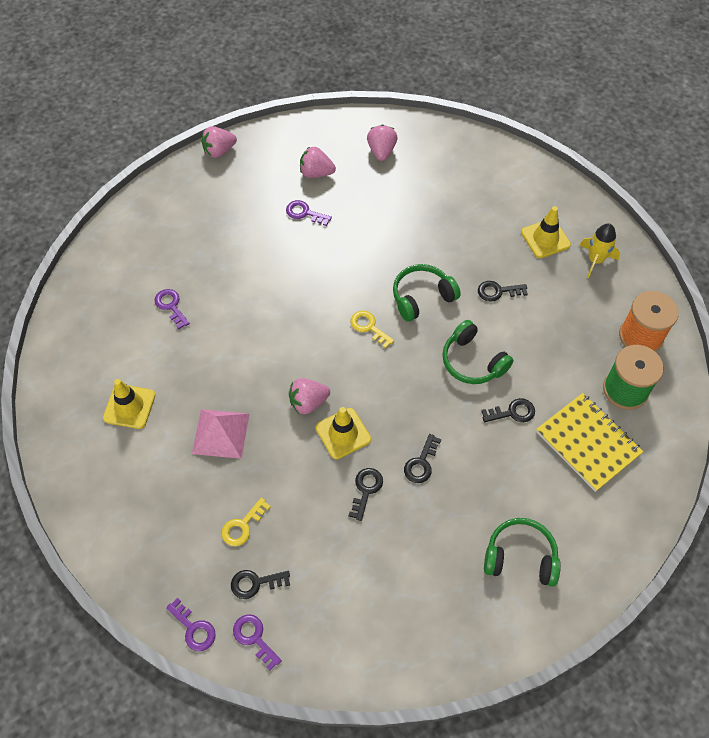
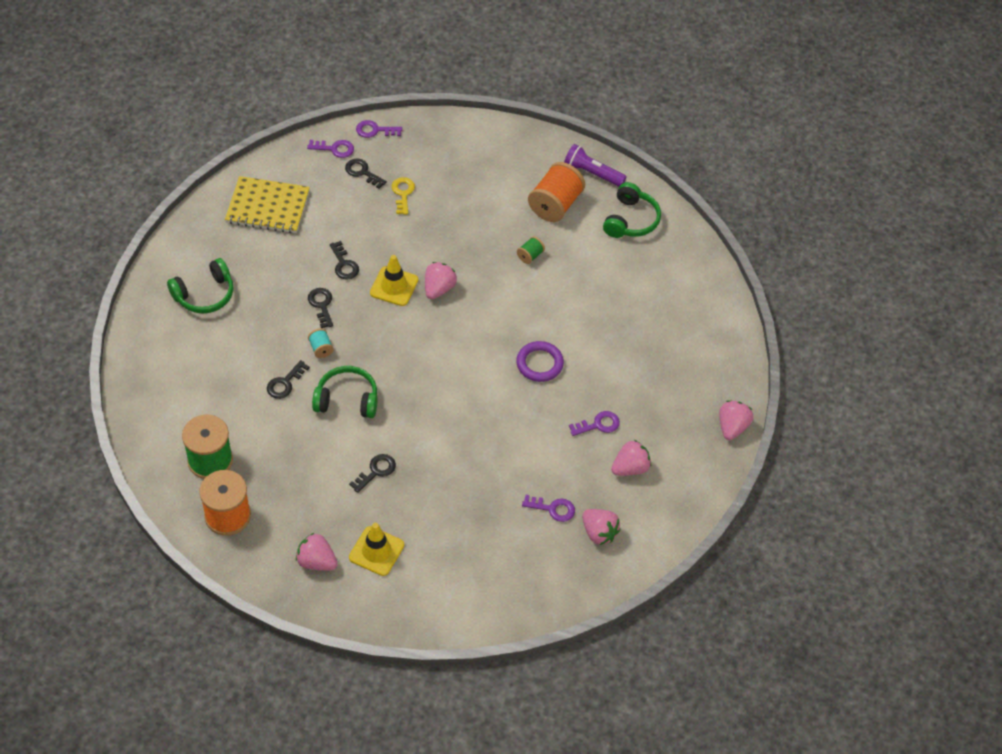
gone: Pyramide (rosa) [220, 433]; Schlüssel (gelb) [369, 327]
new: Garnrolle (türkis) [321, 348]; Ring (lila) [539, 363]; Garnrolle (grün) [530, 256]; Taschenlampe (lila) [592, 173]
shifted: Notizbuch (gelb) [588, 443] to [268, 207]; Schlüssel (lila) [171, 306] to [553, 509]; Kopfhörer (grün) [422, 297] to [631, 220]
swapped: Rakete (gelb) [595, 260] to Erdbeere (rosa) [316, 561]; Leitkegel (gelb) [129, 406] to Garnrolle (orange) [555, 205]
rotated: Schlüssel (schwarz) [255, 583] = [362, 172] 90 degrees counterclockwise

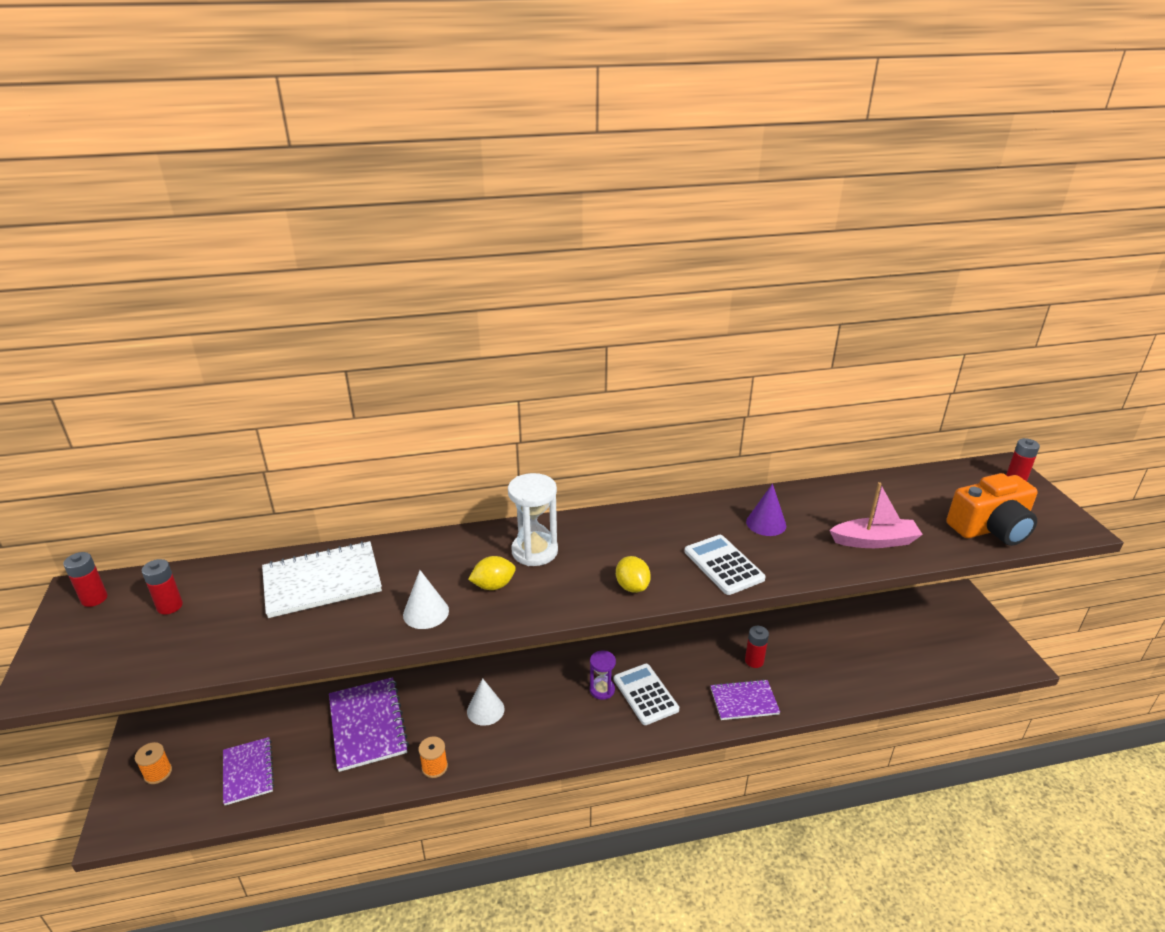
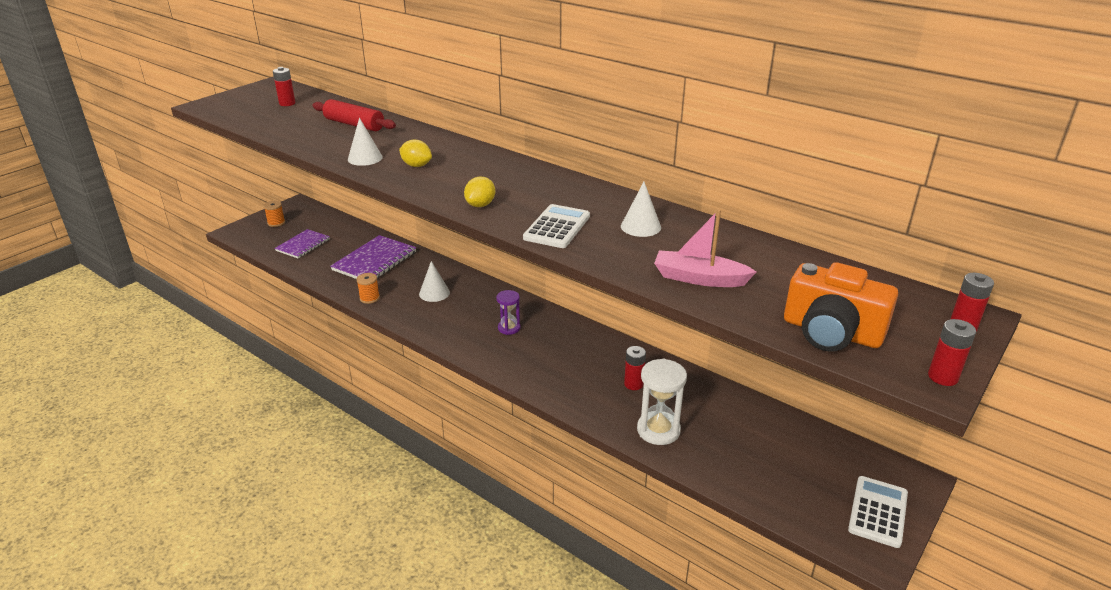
gone: Notizbuch (lila) [744, 701]
shifted: Sanduhr (weiß) [534, 551] to [658, 430]; Taschenrechner (weiß) [645, 694] to [878, 512]; Batterie (rot) [94, 599] to [942, 377]
swapped: Notizbuch (weiß) [322, 581] to Nudelholz (rot) [354, 124]
repainted: Kegel (lila) [766, 523] to Kegel (weiß) [640, 226]
rotated: Boot (rosa) [874, 541] = [699, 278] 150 degrees clockwise

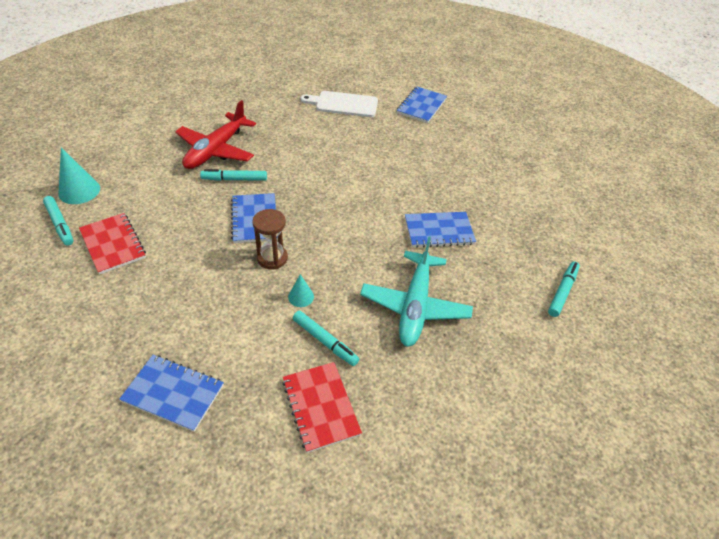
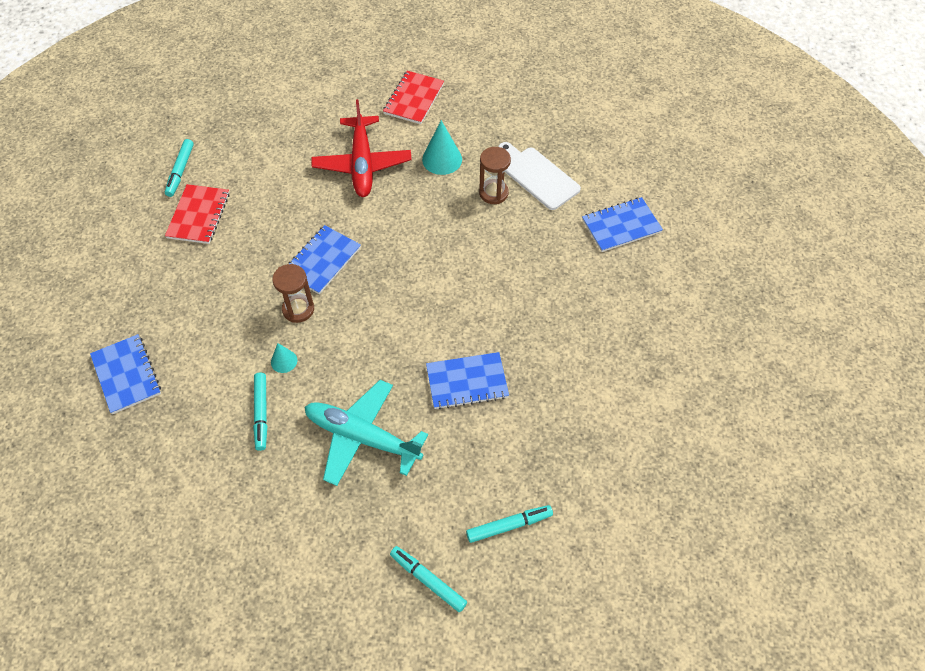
new: Sanduhr (braun) [493, 193]
shifted: Notizbuch (rot) [320, 407] to [414, 99]; Filzstift (türkis) [234, 179] to [428, 580]; Kegel (türkis) [79, 191] to [442, 159]
rotated: Flugzeug (türkis) [415, 306] = [362, 437] 60 degrees clockwise; Flugzeug (rot) [216, 150] = [362, 164] 75 degrees counterclockwise; Notizbuch (blau) [439, 231] = [467, 382] 45 degrees counterclockwise

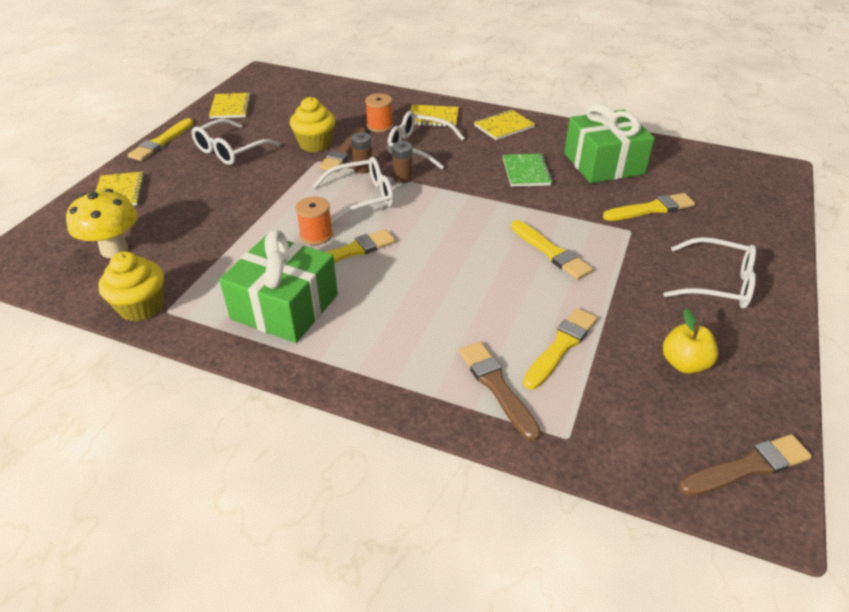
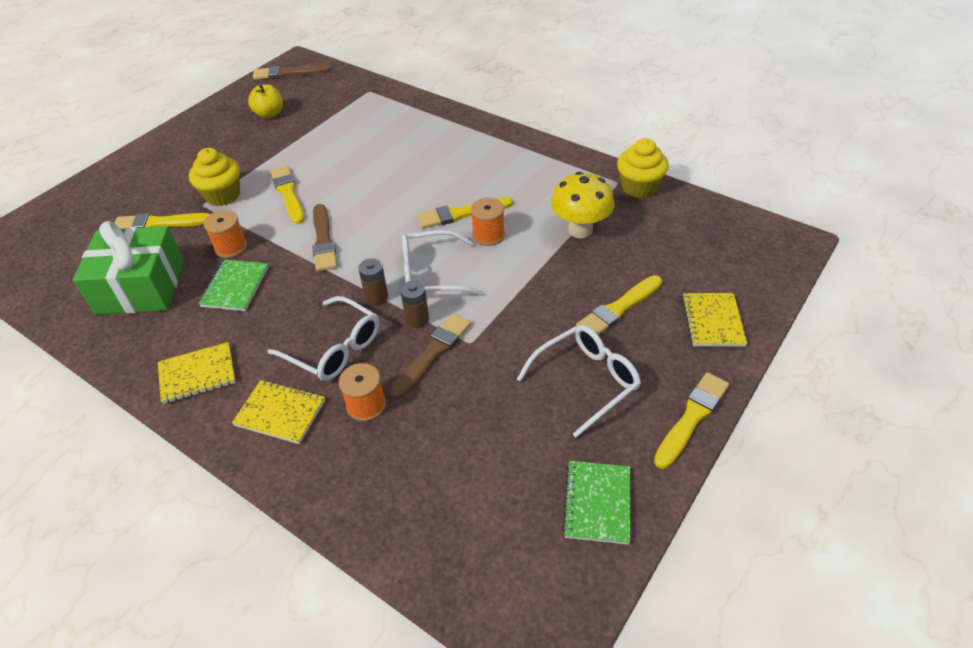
gone: Geschenk (grün) [285, 307]; Brille (weiß) [717, 283]
new: Garnrolle (orange) [231, 247]
shifted: Muffin (gelb) [315, 144] to [223, 195]; Pinsel (braun) [497, 387] to [323, 240]; Pilz (gelb) [114, 250] to [580, 230]; Pinsel (gelb) [561, 346] to [618, 309]
repainted: Notizbuch (gelb) [230, 107] to Notizbuch (grün) [597, 503]

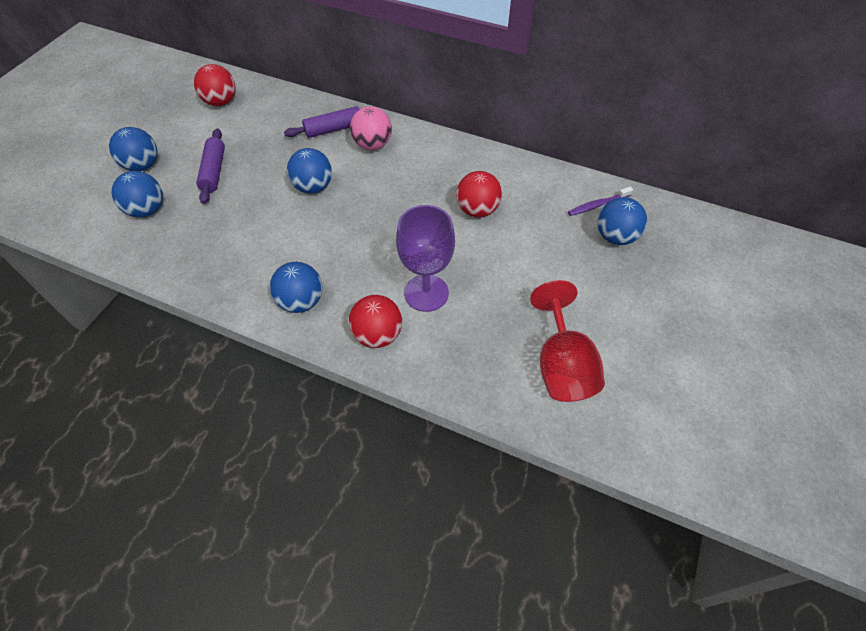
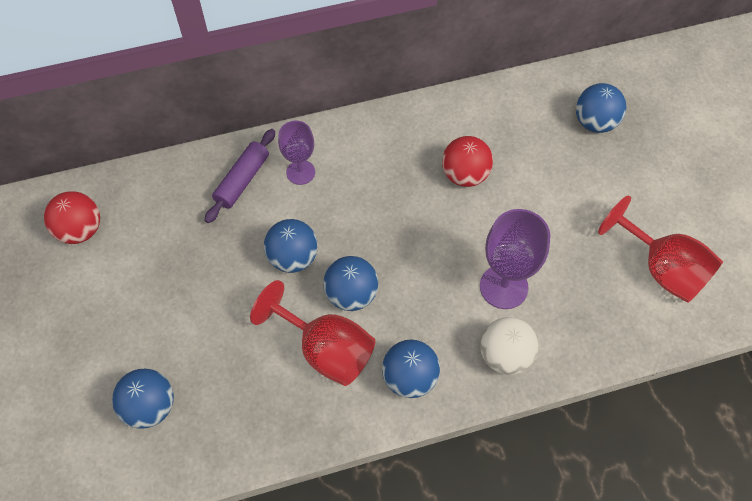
gone: Nudelholz (lila) [214, 171]; Zahnbürste (lila) [597, 205]
new: Kelch (rot) [326, 350]
shifted: Ball (blau) [142, 165] to [351, 295]
swapped: Ball (rosa) [372, 145] to Kelch (lila) [300, 172]
repainted: Ball (rot) [377, 335] to Ball (weiß) [505, 356]

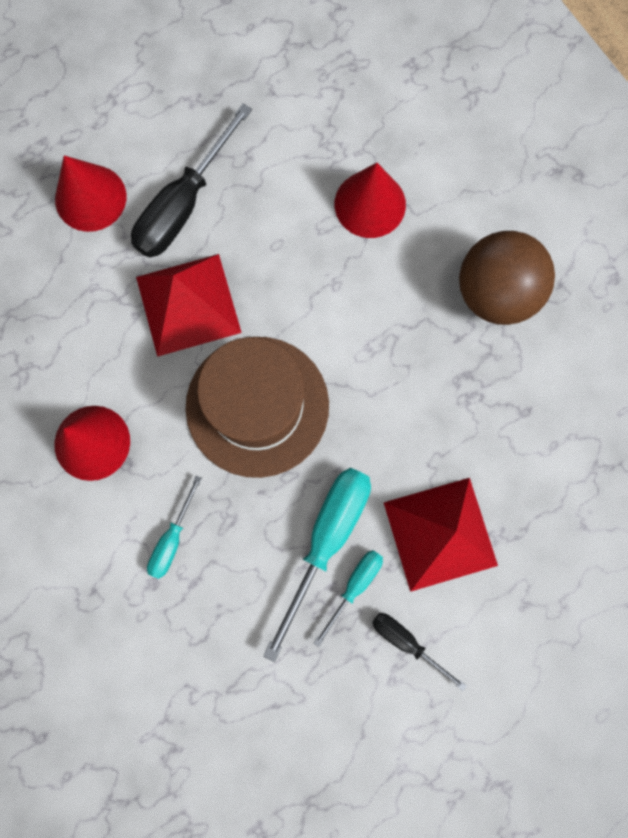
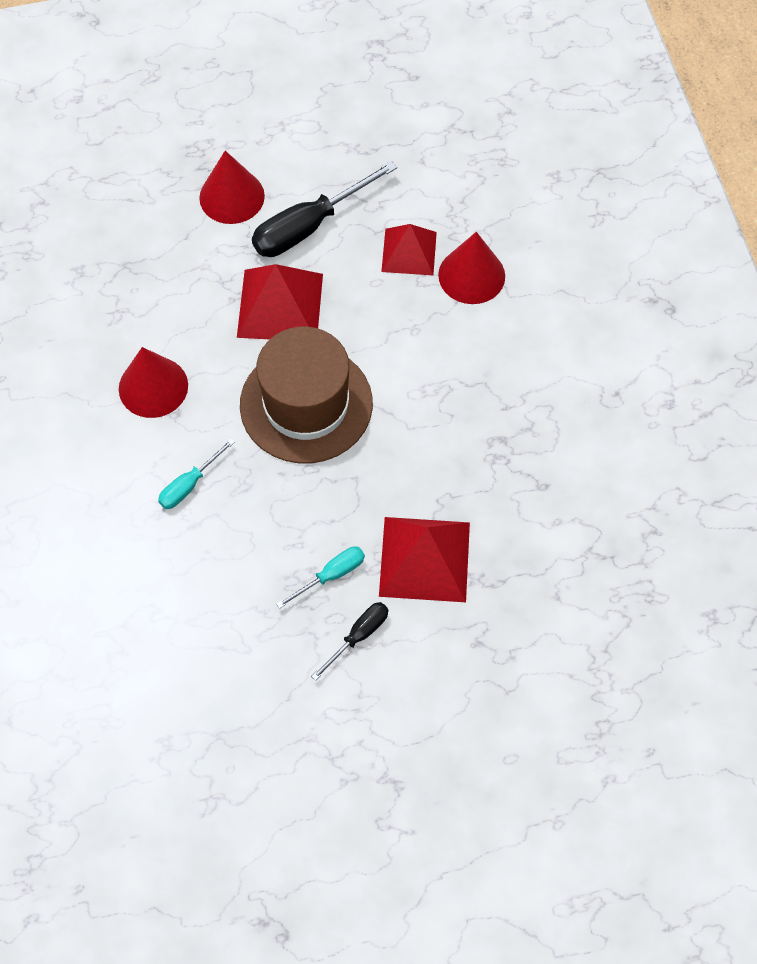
gone: Schraubenzieher (türkis) [326, 539]; Ball (braun) [495, 293]
new: Pyramide (rot) [409, 251]
rotated: Schraubenzieher (schwarz) [406, 642] = [358, 636] 75 degrees clockwise

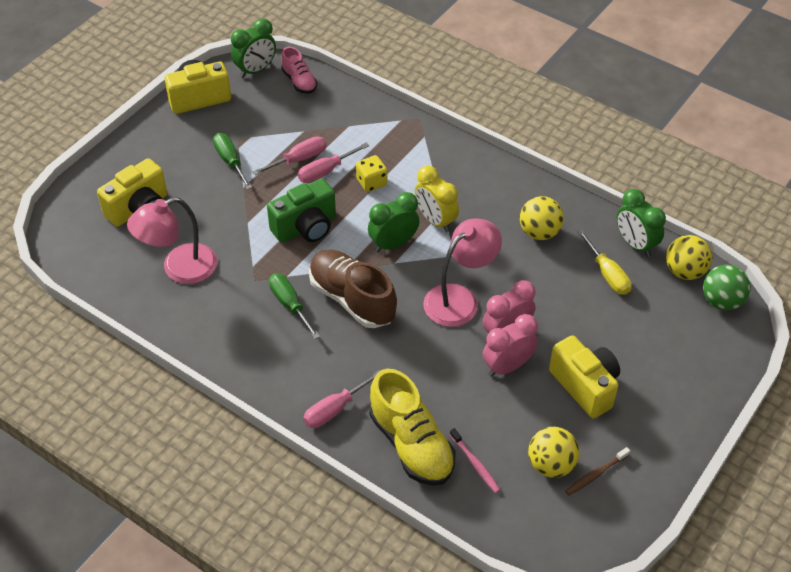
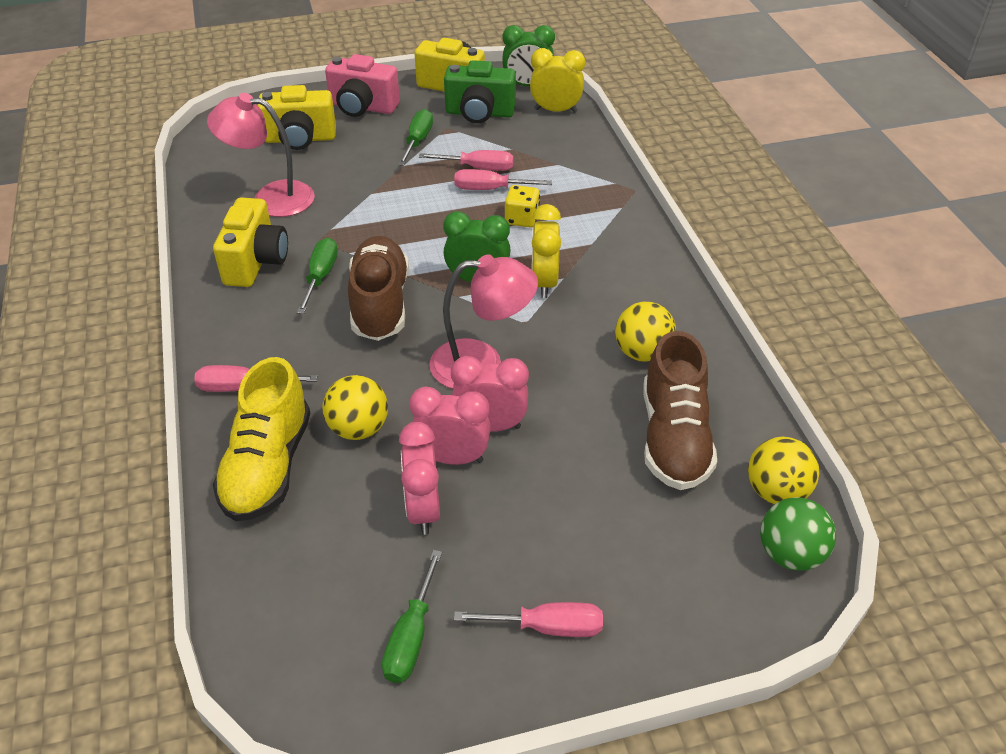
gone: Zahnbürste (rosa) [475, 464]; Wecker (grün) [635, 244]
new: Kamera (rosa) [362, 107]; Wecker (rosa) [423, 509]; Schraubenzieher (rosa) [547, 627]
shifted: Kamera (gelb) [585, 386] to [256, 262]; Ball (gelb) [551, 465] to [358, 428]; Kamera (grün) [305, 227] to [479, 113]
swapped: Zahnbürste (braun) [595, 474] to Schraubenzieher (grün) [411, 636]; Schuh (rosa) [299, 81] to Wecker (gelb) [555, 110]; Schraubenzieher (gelb) [607, 274] to Schuh (braun) [674, 438]

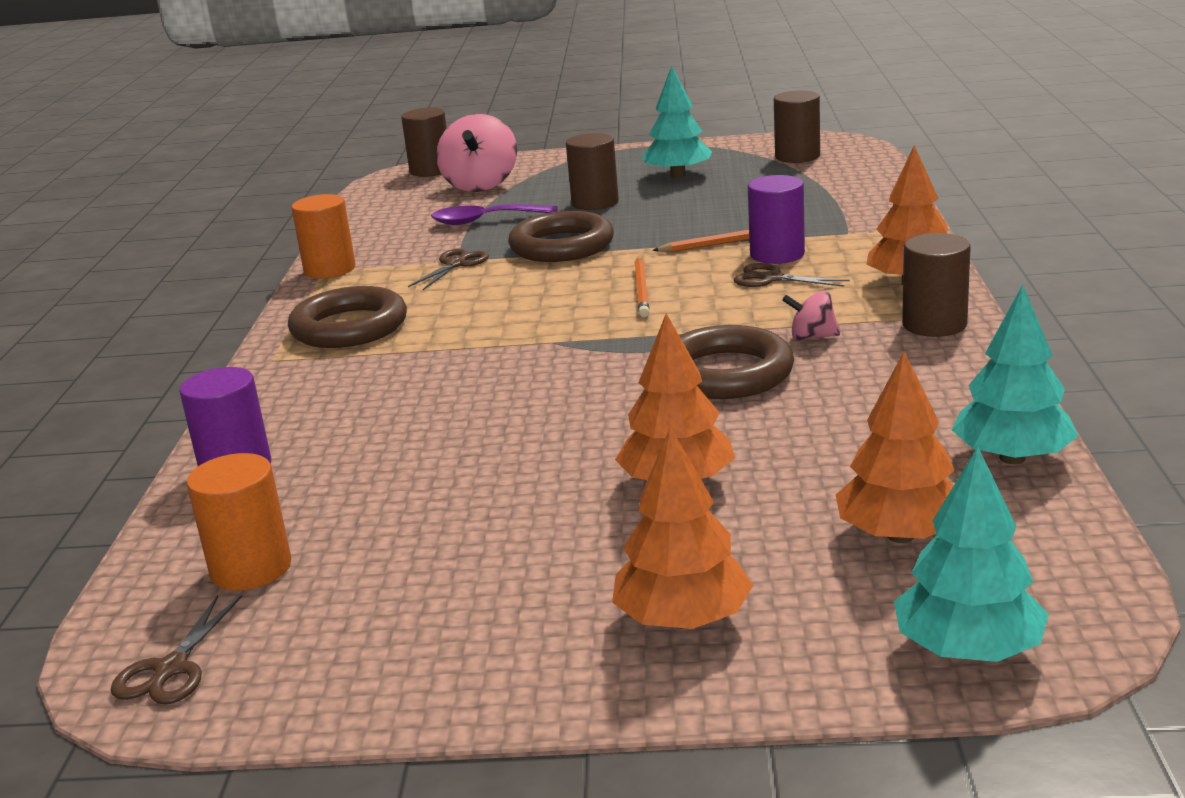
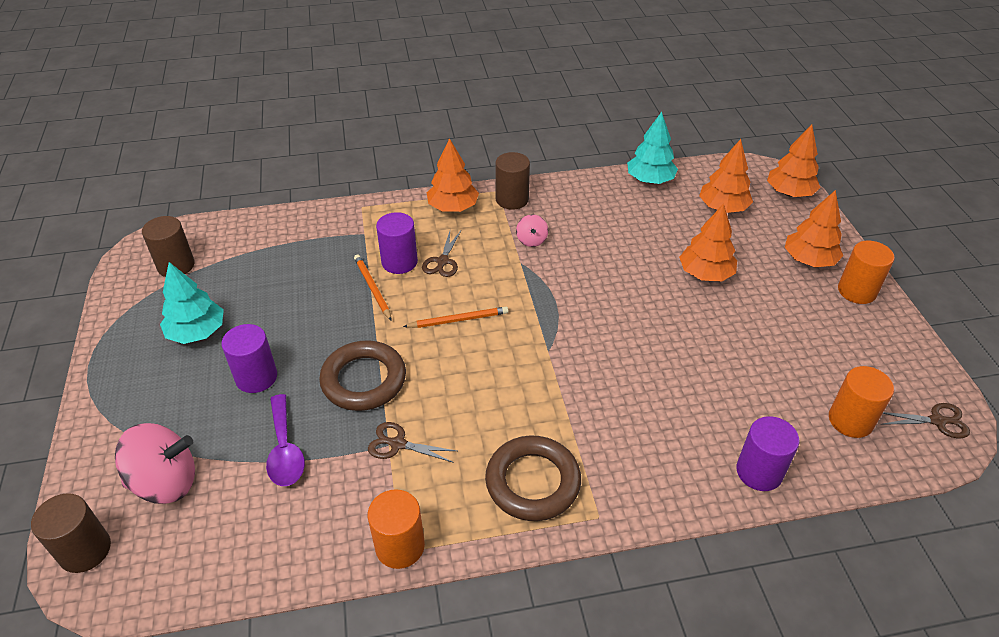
gone: Ring (braun) [726, 373]
new: Vollzylinder (orange) [856, 291]
repainted: Vollzylinder (braun) [595, 203] to Vollzylinder (lila) [256, 377]; Baum (türkis) [967, 650] to Baum (orange) [789, 193]

